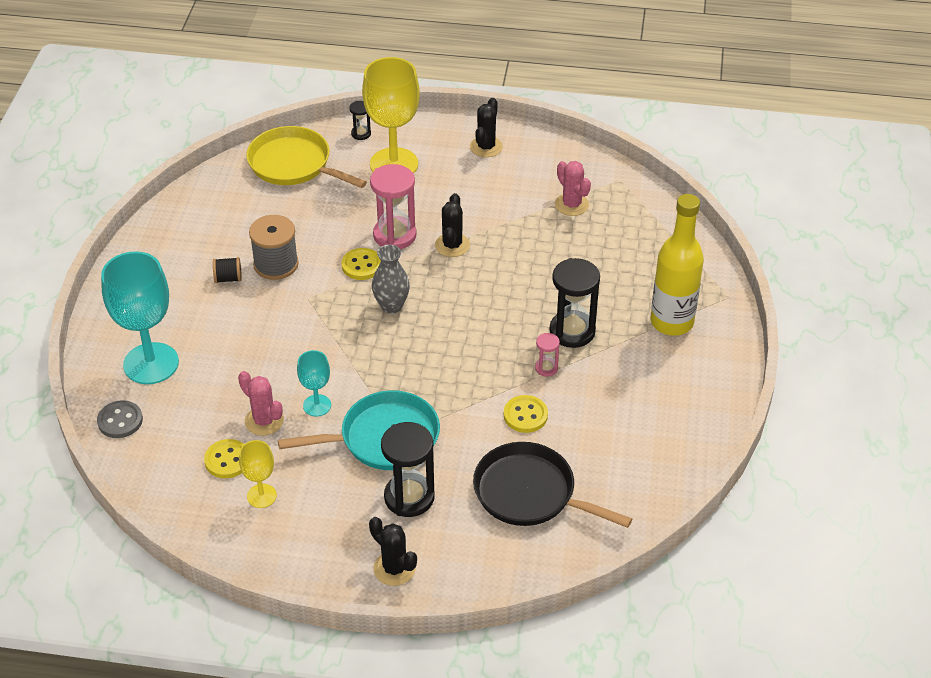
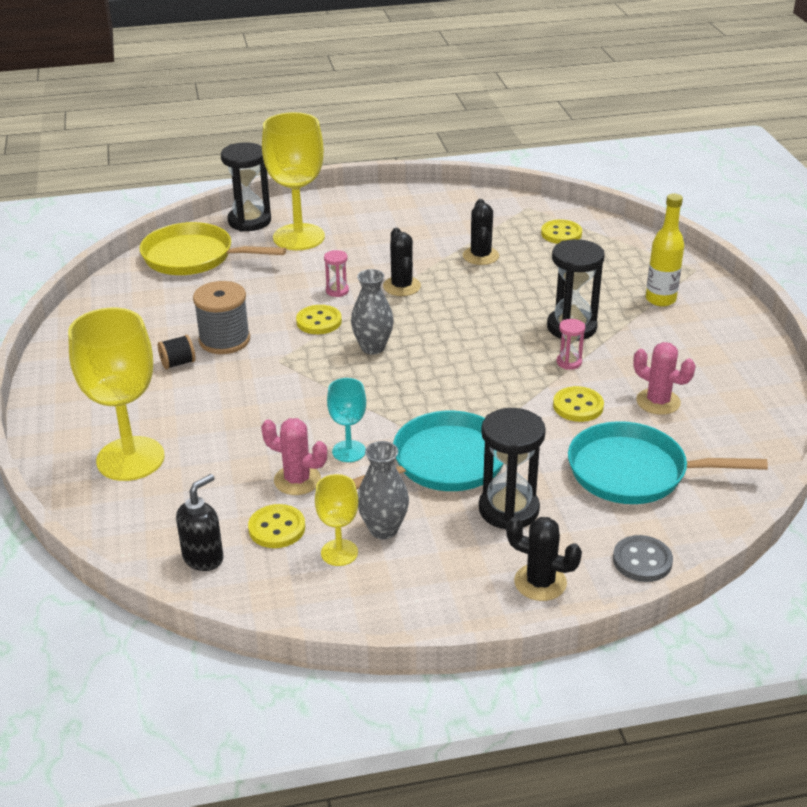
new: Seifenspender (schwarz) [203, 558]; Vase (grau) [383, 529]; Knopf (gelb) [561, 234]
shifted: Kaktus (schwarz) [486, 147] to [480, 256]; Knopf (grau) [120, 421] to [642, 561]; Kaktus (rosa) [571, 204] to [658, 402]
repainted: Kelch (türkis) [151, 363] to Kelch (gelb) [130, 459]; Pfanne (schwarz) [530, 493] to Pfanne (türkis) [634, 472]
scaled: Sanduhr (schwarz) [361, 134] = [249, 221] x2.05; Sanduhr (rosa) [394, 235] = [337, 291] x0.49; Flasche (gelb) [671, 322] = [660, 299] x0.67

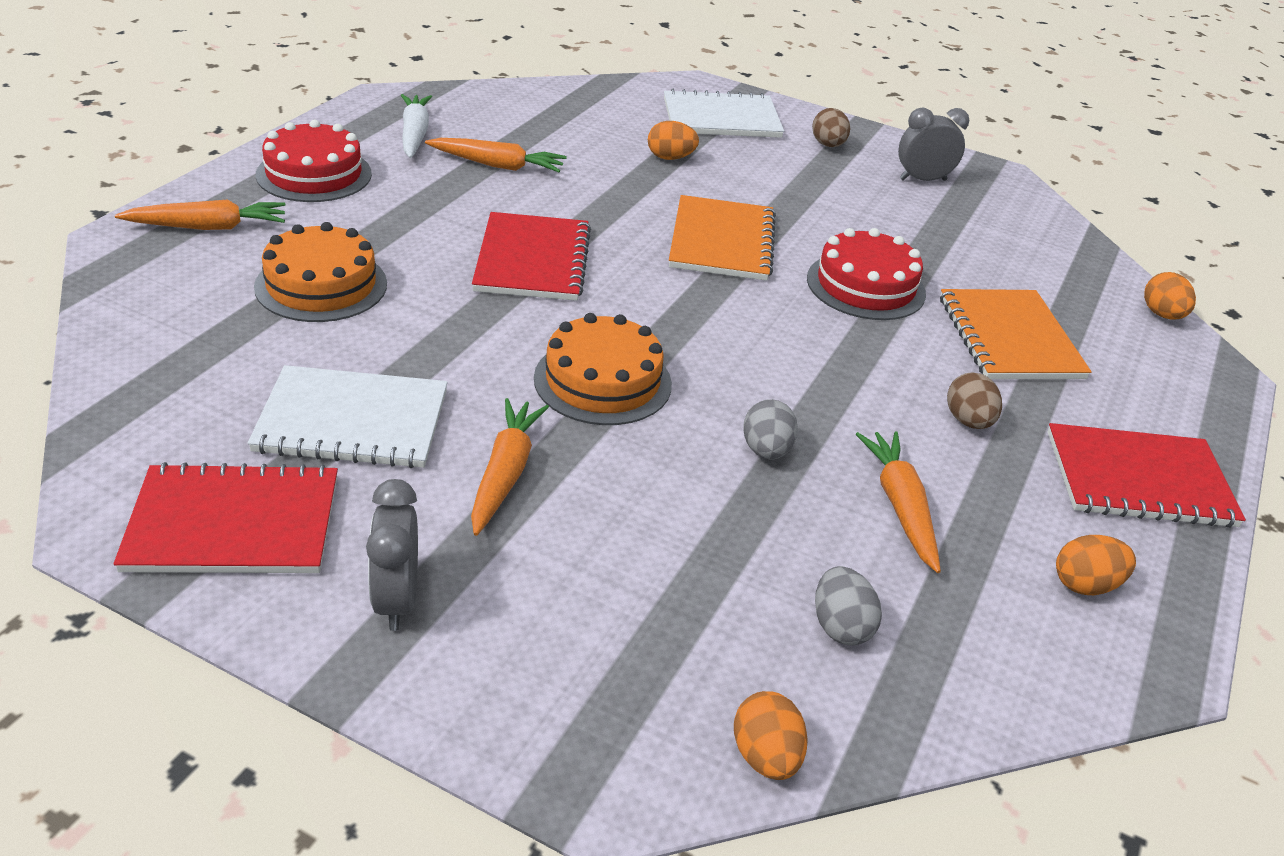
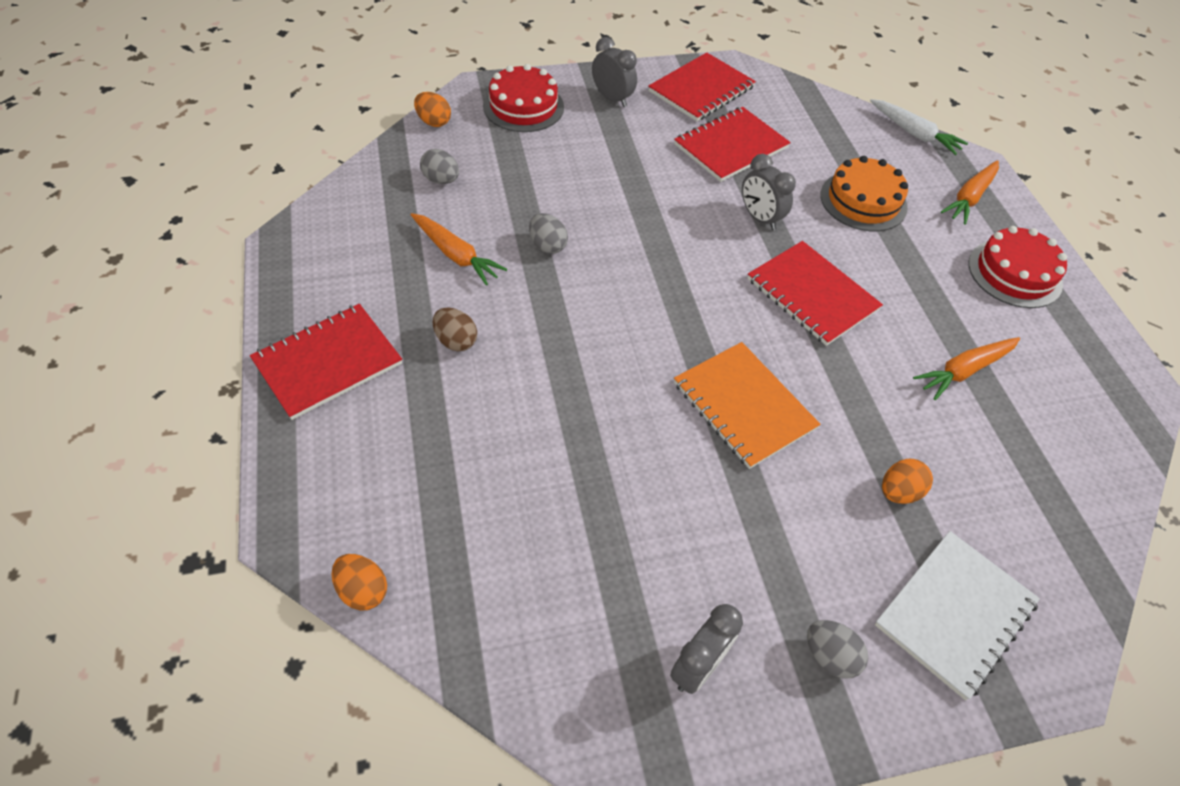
gone: Karotte (orange) [505, 473]; Kuchen (orange) [602, 381]; Notizbuch (orange) [1010, 338]; Ei (orange) [1085, 585]
new: Wecker (grau) [760, 218]
shifted: Kuchen (rot) [865, 286] to [523, 106]; Karotte (weiß) [414, 134] to [914, 133]
repainted: Notizbuch (weiß) [352, 421] to Notizbuch (rot) [731, 146]; Ei (braun) [828, 145] to Ei (grau) [830, 656]

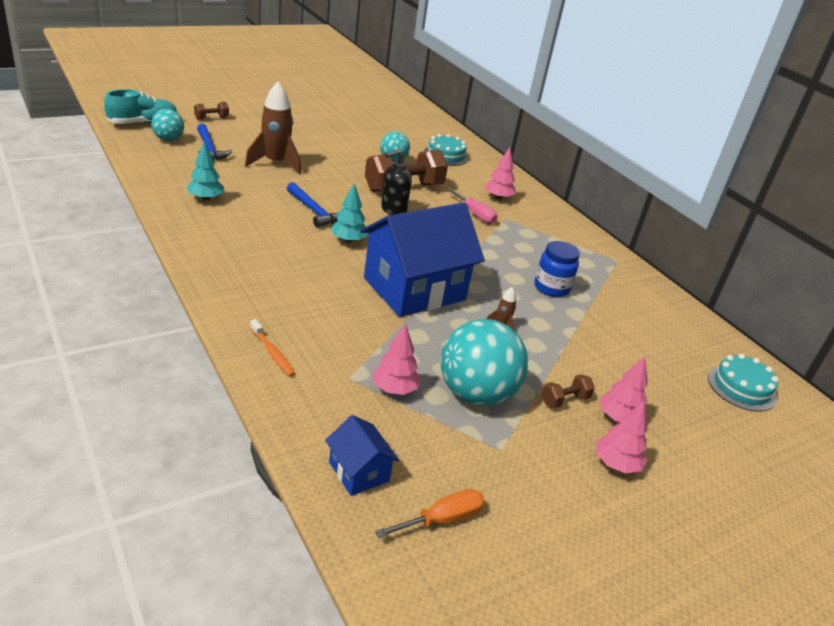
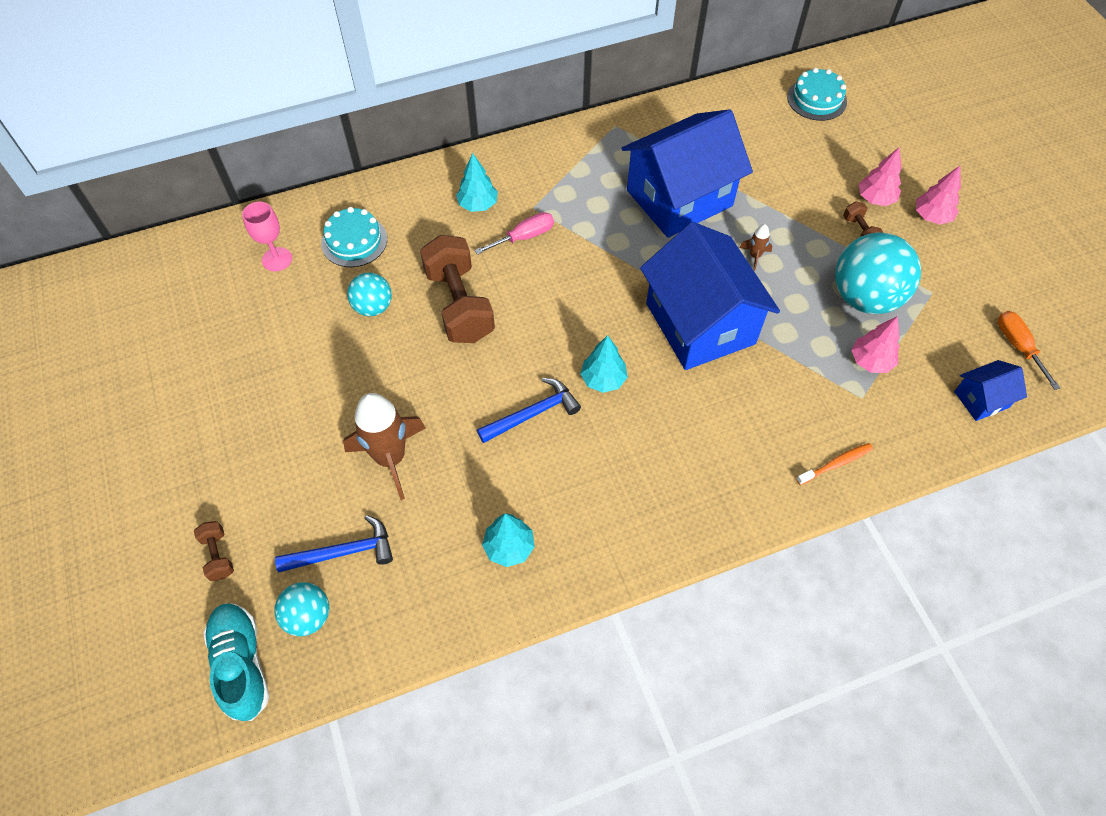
gone: Seifenspender (schwarz) [393, 210]
new: Kelch (rosa) [277, 259]
swapped: Einmachglas (blau) [551, 288] to Haus (blau) [679, 198]
repainted: Baum (rosa) [498, 197] to Baum (türkis) [478, 204]

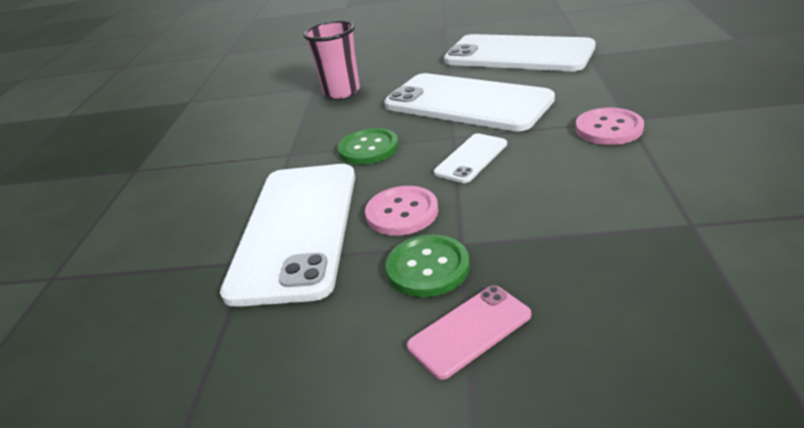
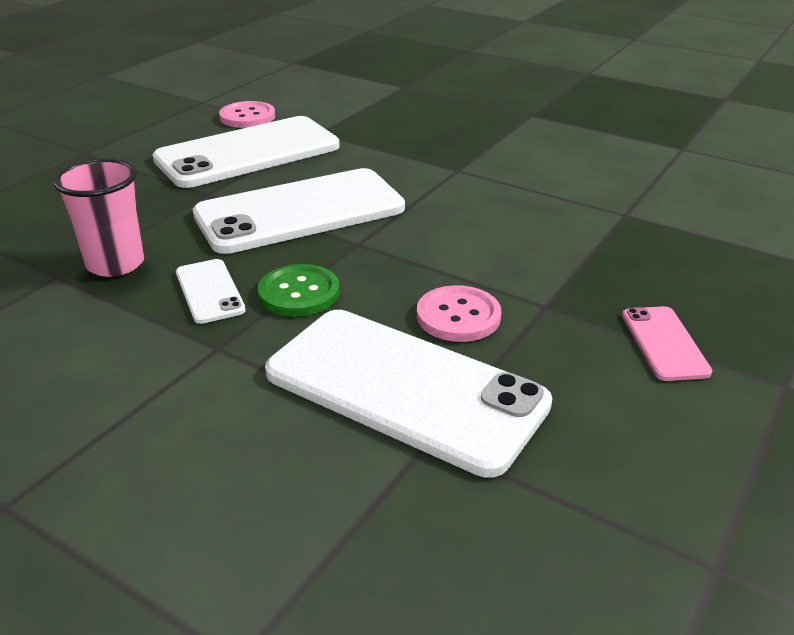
gone: Knopf (grün) [428, 267]
shifted: Handy (weiß) [471, 158] to [209, 291]; Knopf (rosa) [608, 128] to [247, 117]

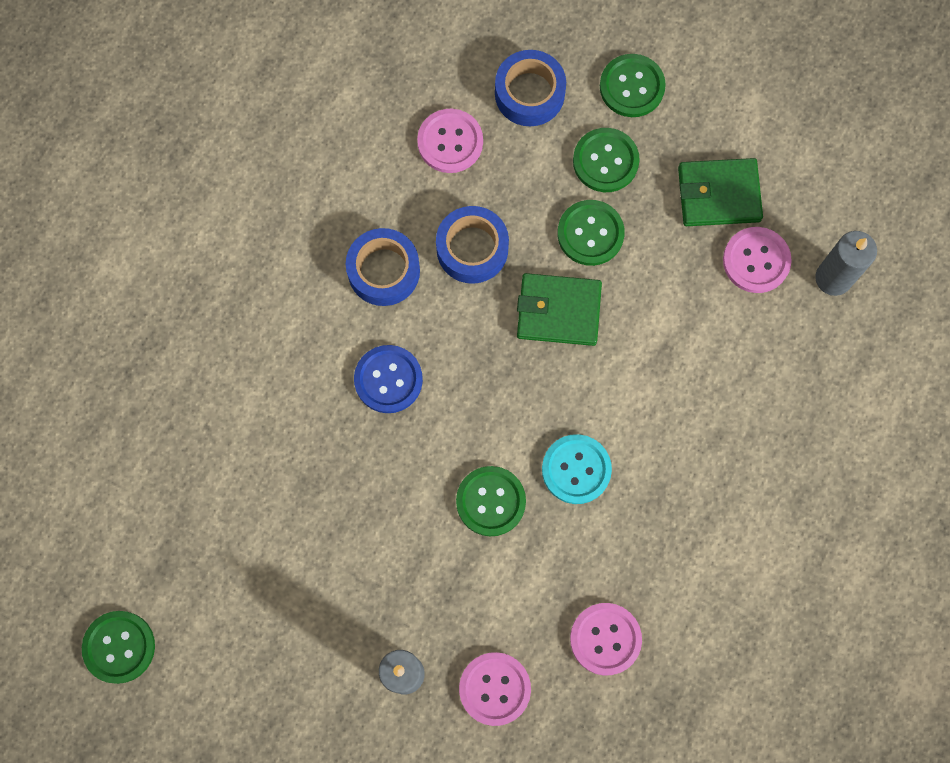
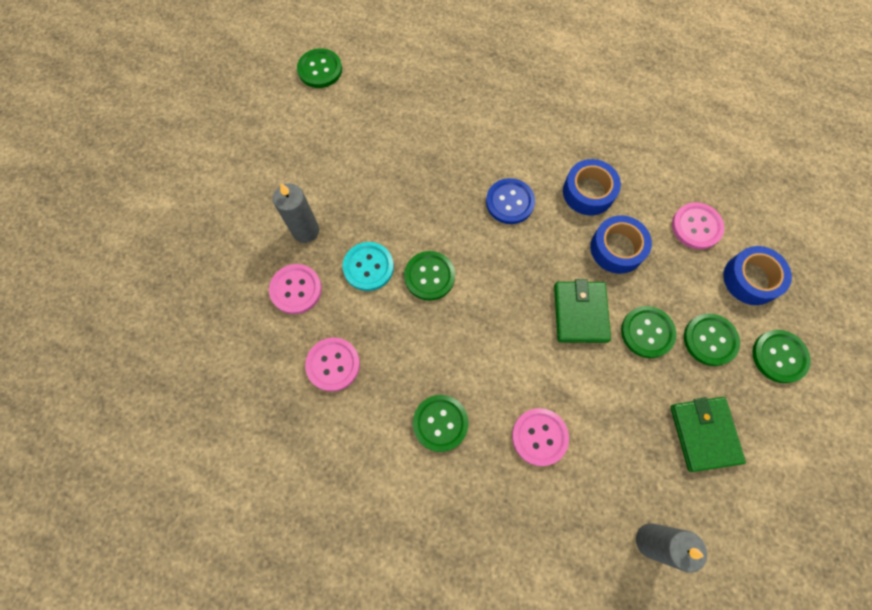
new: Knopf (grün) [440, 423]
shifted: Knopf (türkis) [576, 469] to [368, 267]; Knopf (rosa) [756, 261] to [539, 437]

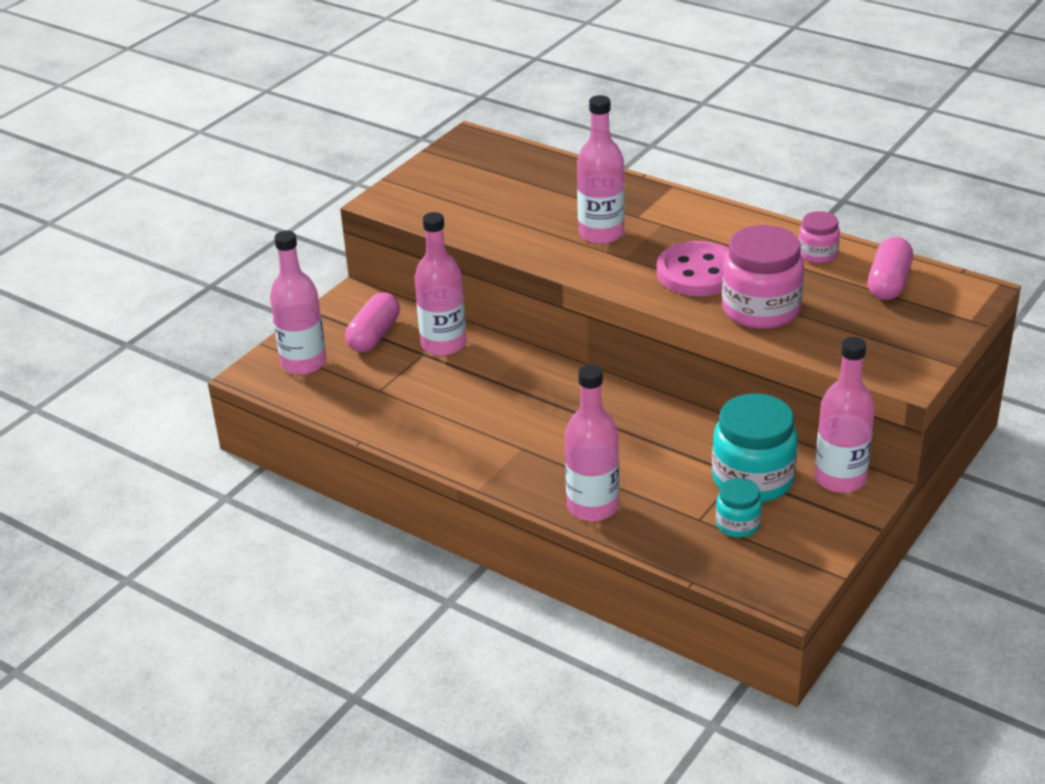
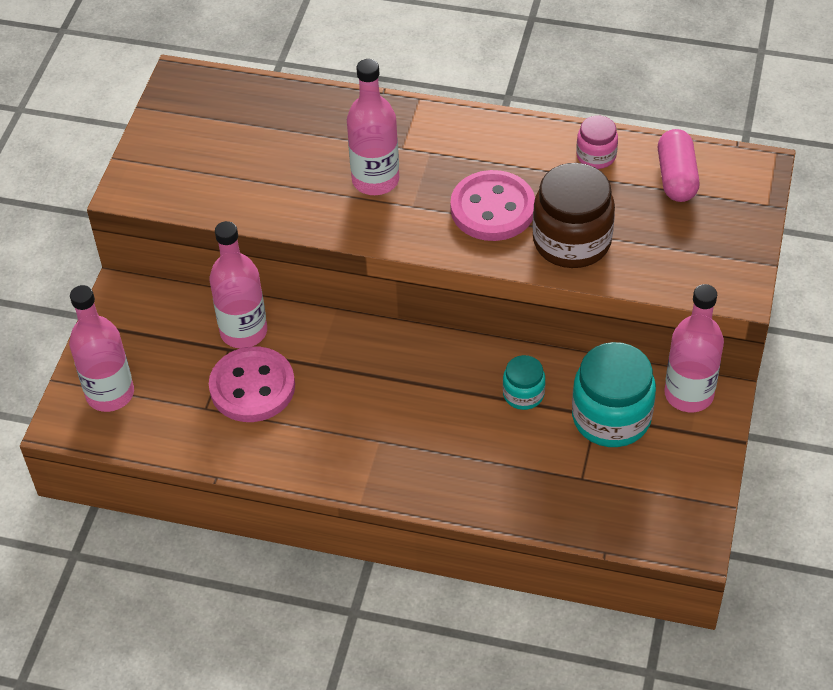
gone: Kapsel (rosa) [374, 335]; Flasche (rosa) [592, 506]
new: Knopf (rosa) [252, 387]
shifted: Einmachglas (türkis) [738, 524] to [523, 394]
repainted: Einmachglas (rosa) [761, 309] to Einmachglas (braun) [572, 241]

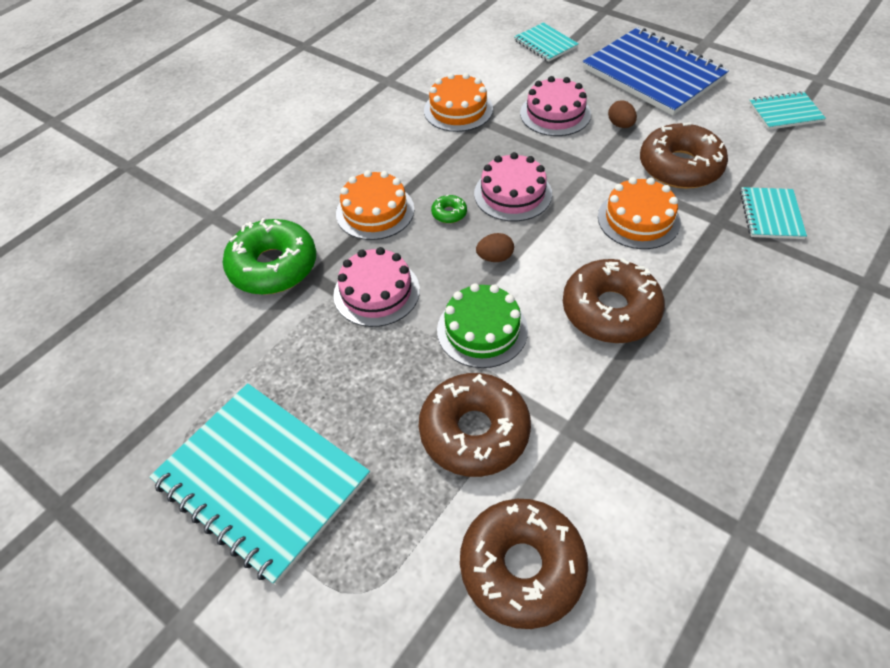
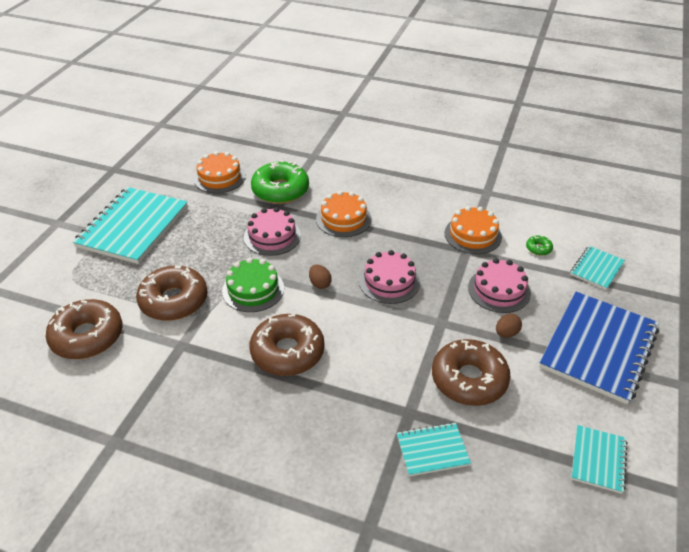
shifted: Kuchen (orange) [638, 219] to [219, 177]; Donut (grün) [449, 213] to [538, 248]
rotated: Notizbuch (türkis) [785, 113] = [598, 460] 45 degrees clockwise

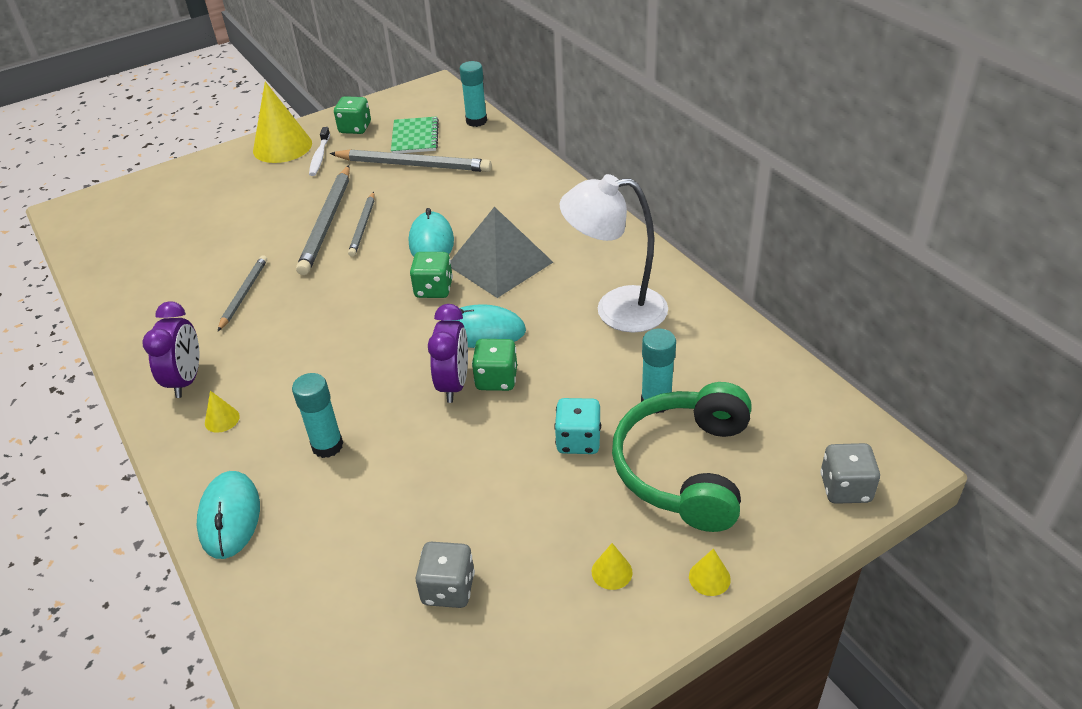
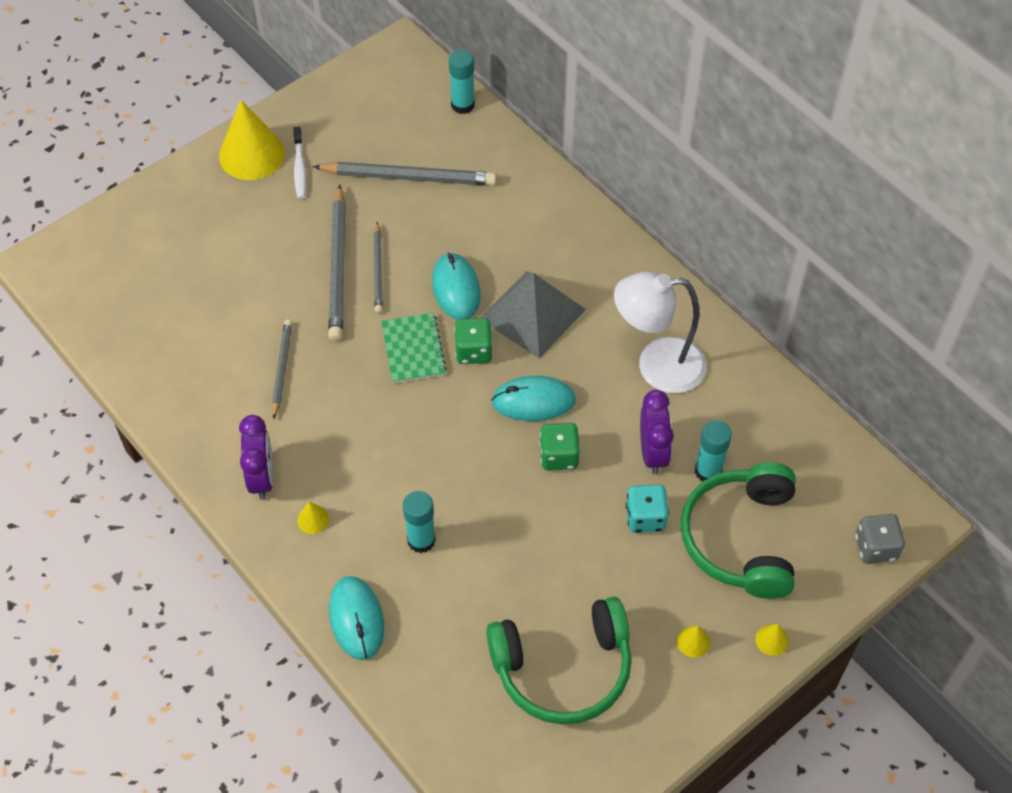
gone: Spielwürfel (grün) [355, 128]
shifted: Notizbuch (grün) [415, 137] to [413, 349]; Wecker (lila) [454, 384] to [653, 453]
swapped: Spielwürfel (grau) [448, 589] to Kopfhörer (grün) [563, 669]

